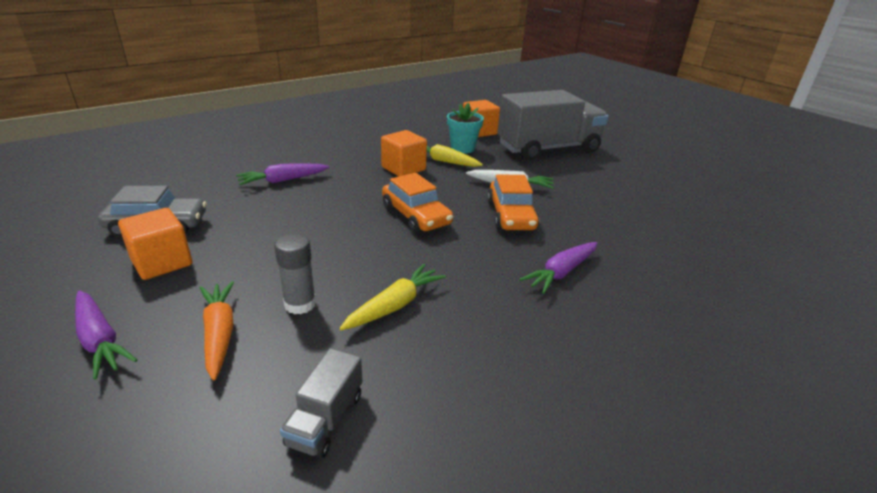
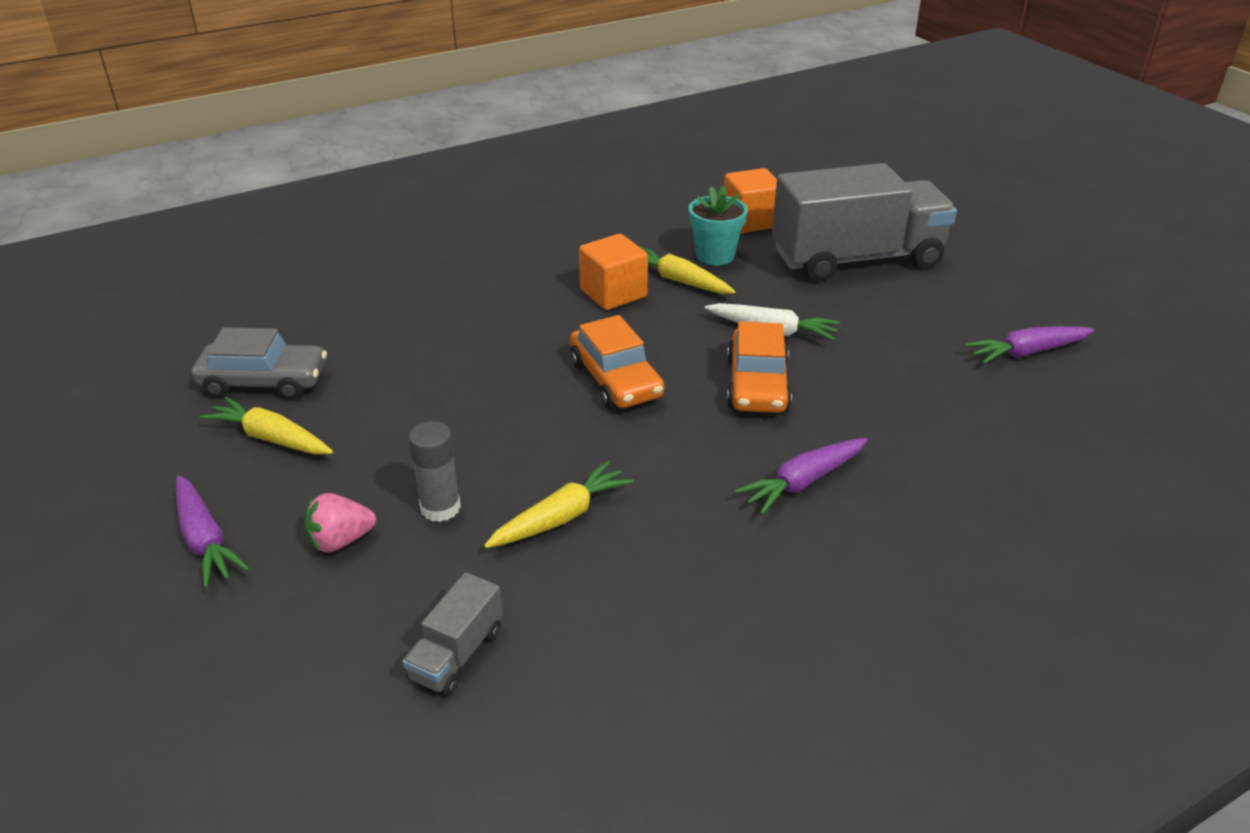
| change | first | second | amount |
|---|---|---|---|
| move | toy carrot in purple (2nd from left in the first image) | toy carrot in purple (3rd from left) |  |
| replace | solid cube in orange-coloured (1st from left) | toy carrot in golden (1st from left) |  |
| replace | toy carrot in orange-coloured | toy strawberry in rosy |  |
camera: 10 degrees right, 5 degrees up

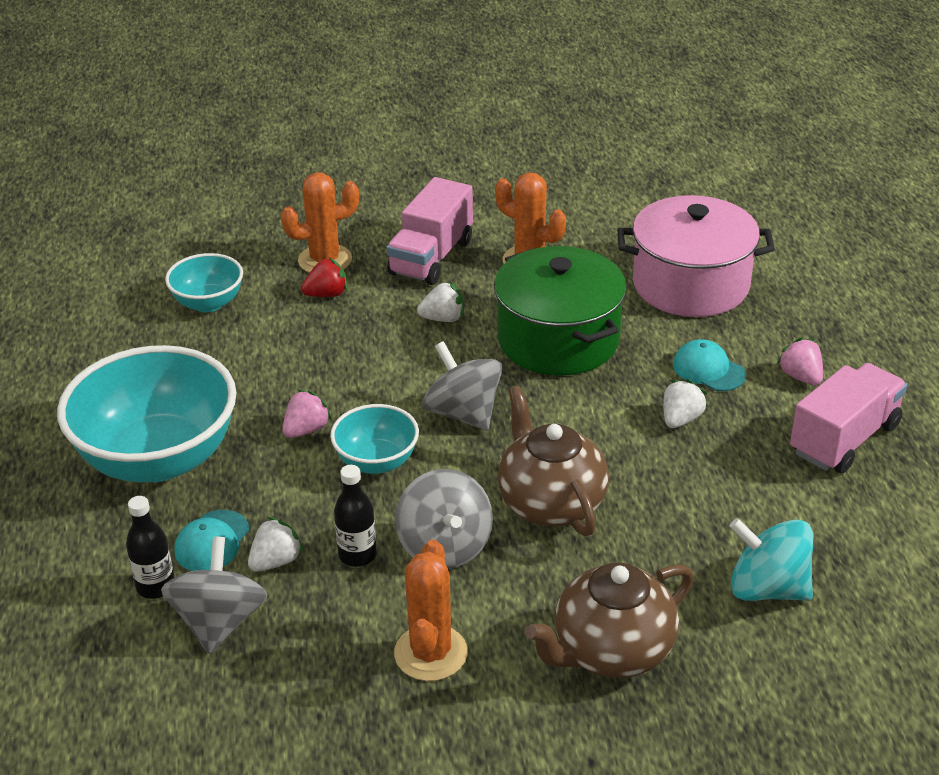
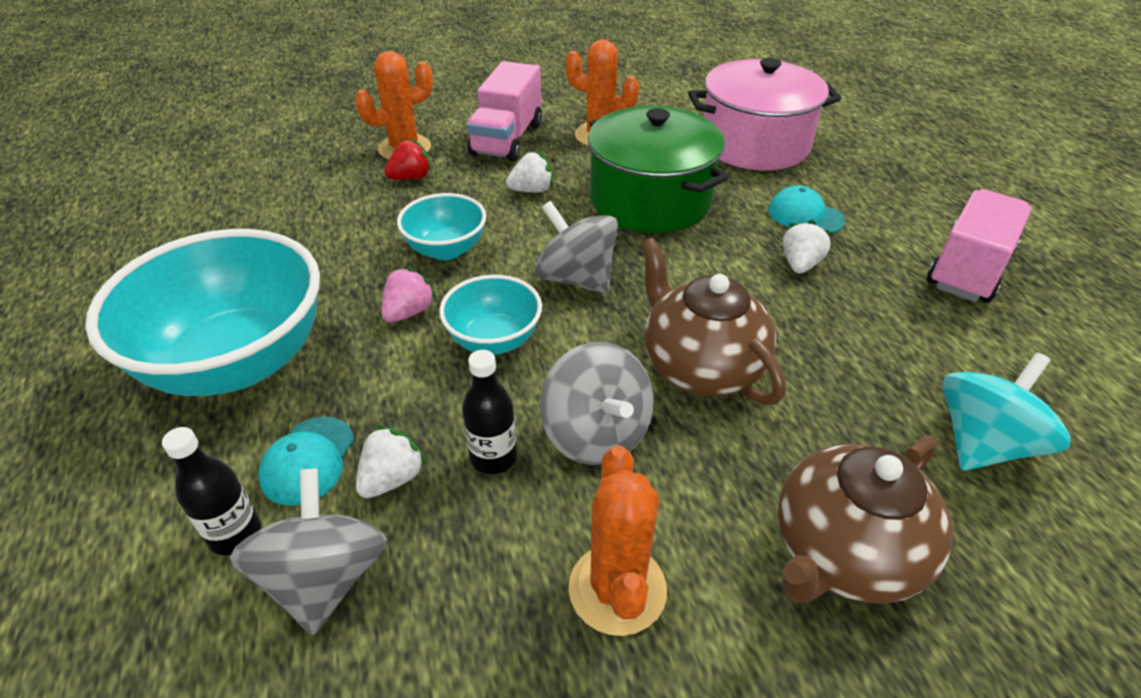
| change | first | second | amount |
|---|---|---|---|
| move | deep dish in teal (2nd from left) |  |  |
| delete | toy strawberry in rosy (2nd from left) |  |  |
| rotate | spinning top in teal |  | 120 degrees clockwise |
camera: 10 degrees left, 5 degrees up

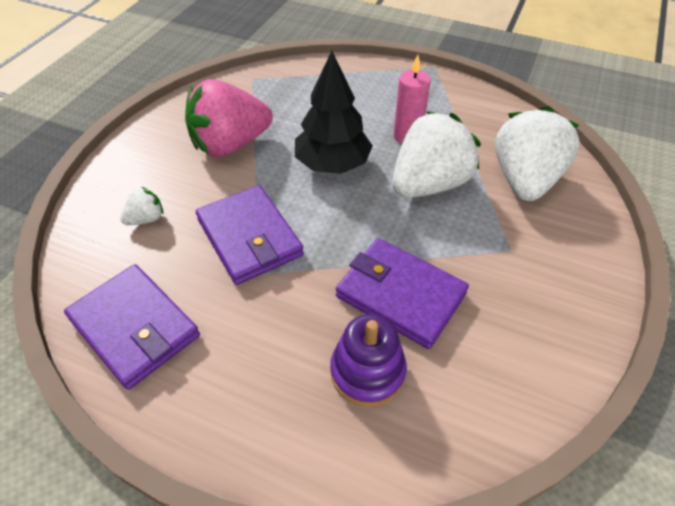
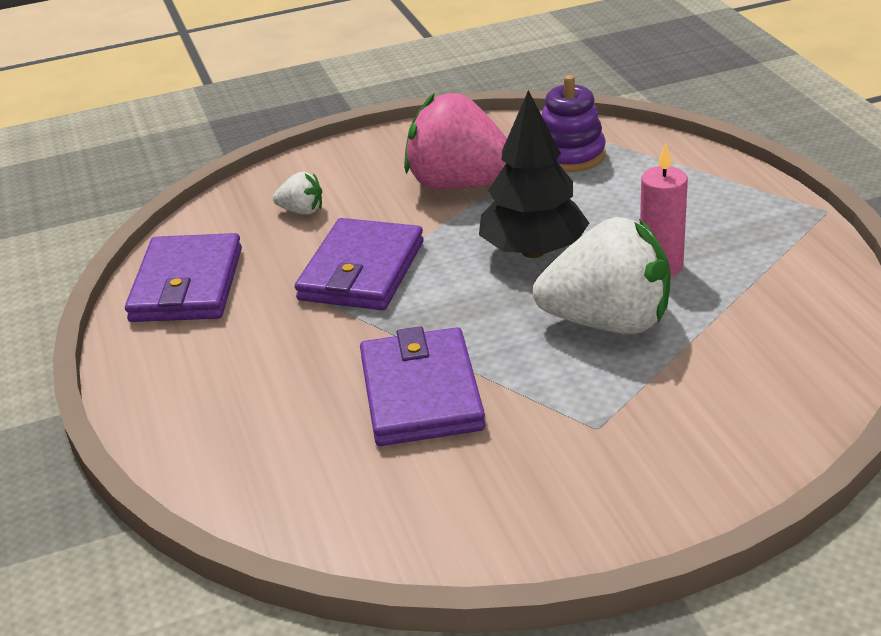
| change | first | second | amount |
|---|---|---|---|
| delete | toy strawberry in white (3rd from left) |  |  |
| move | ring stacker in purple |  |  |
camera: 50 degrees right, 15 degrees down

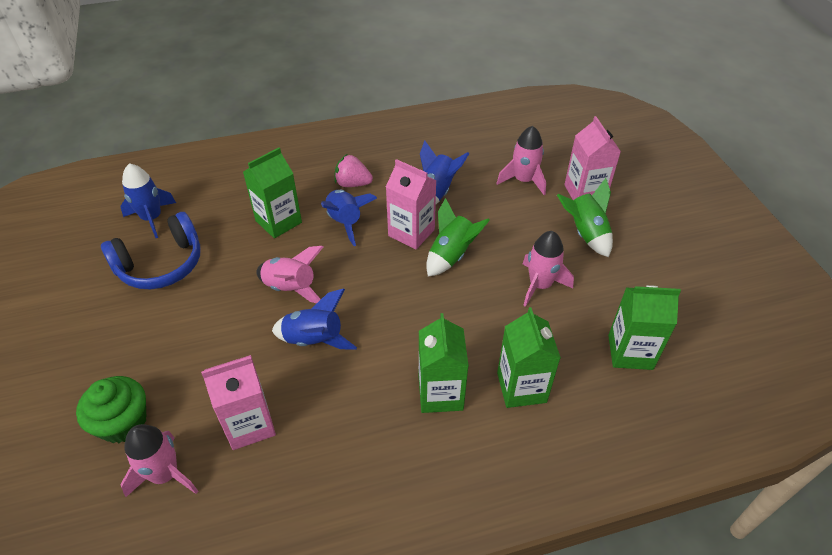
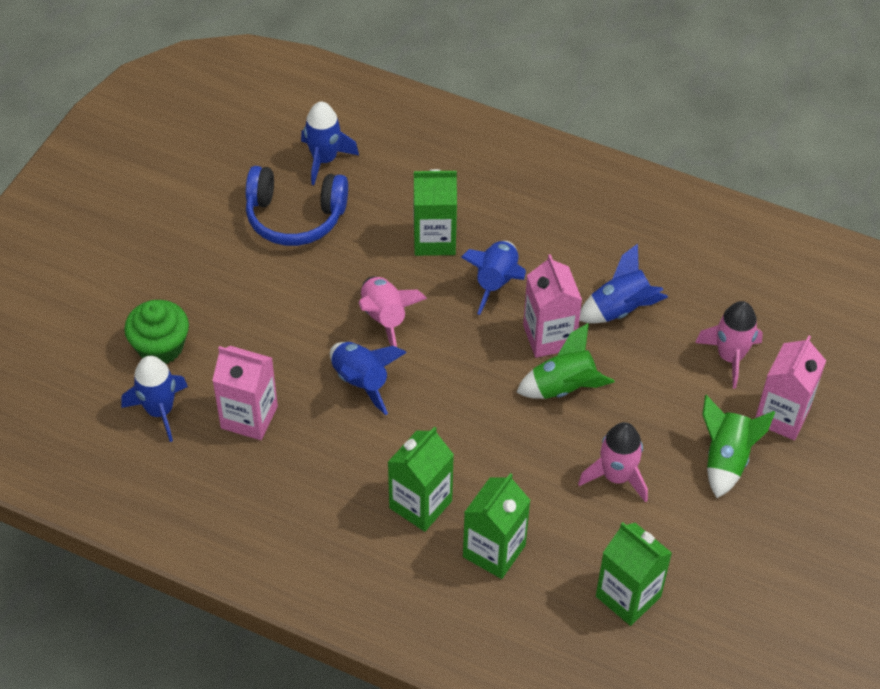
| change | first | second | amount |
|---|---|---|---|
| delete | toy strawberry in rosy |  |  |
| recolor | toy rocket in rosy (1st from left) | toy rocket in royal blue (1st from left) |  |
camera: 40 degrees right, 5 degrees up

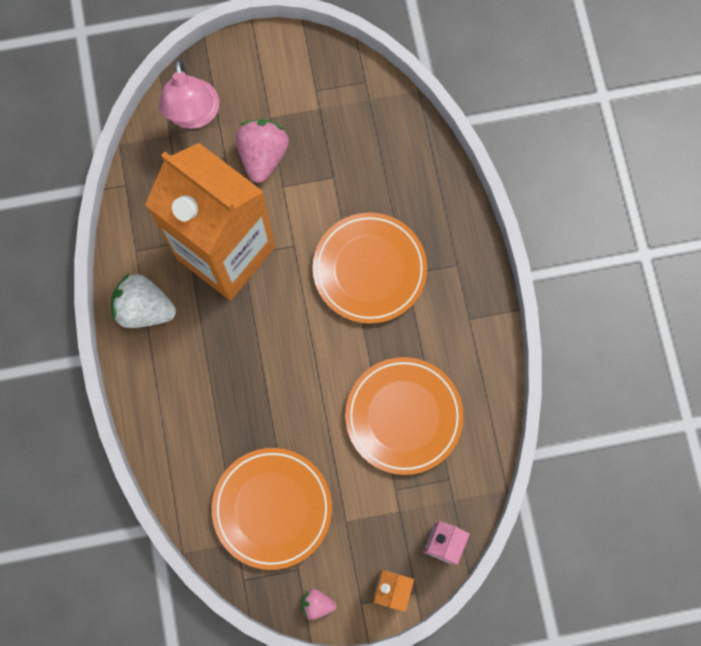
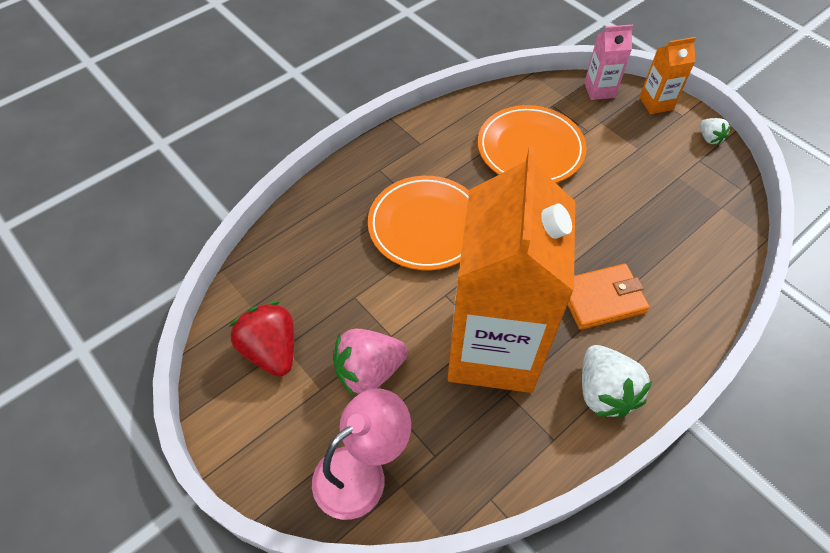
| change | first | second | amount |
|---|---|---|---|
| delete | flat dish in orange-coloured (1st from left) |  |  |
| recolor | toy strawberry in rosy (2nd from left) | toy strawberry in white (2nd from left) |  |
| insert |  | card wallet in orange-coloured |  |
| insert |  | toy strawberry in red |  |
camera: 120 degrees left, 20 degrees down

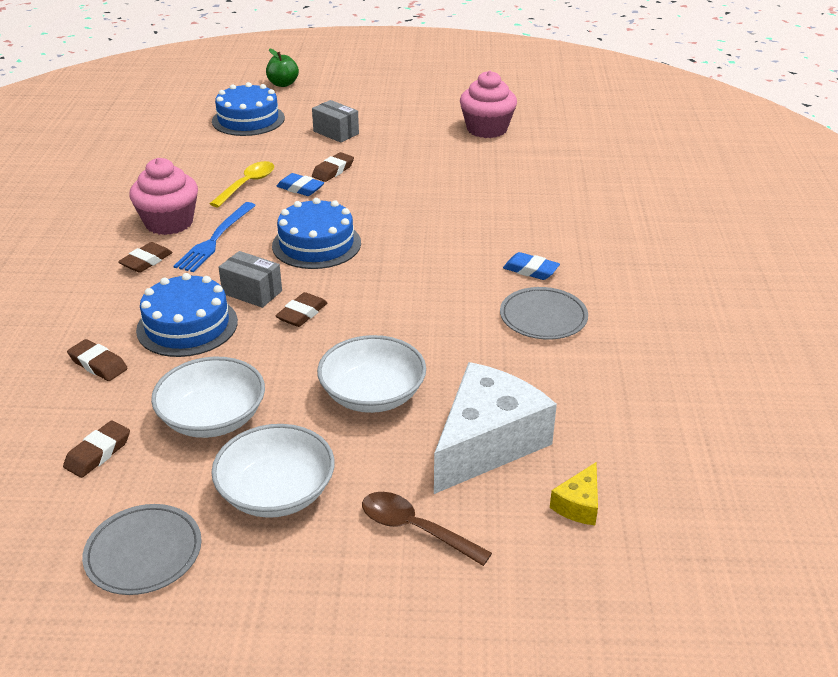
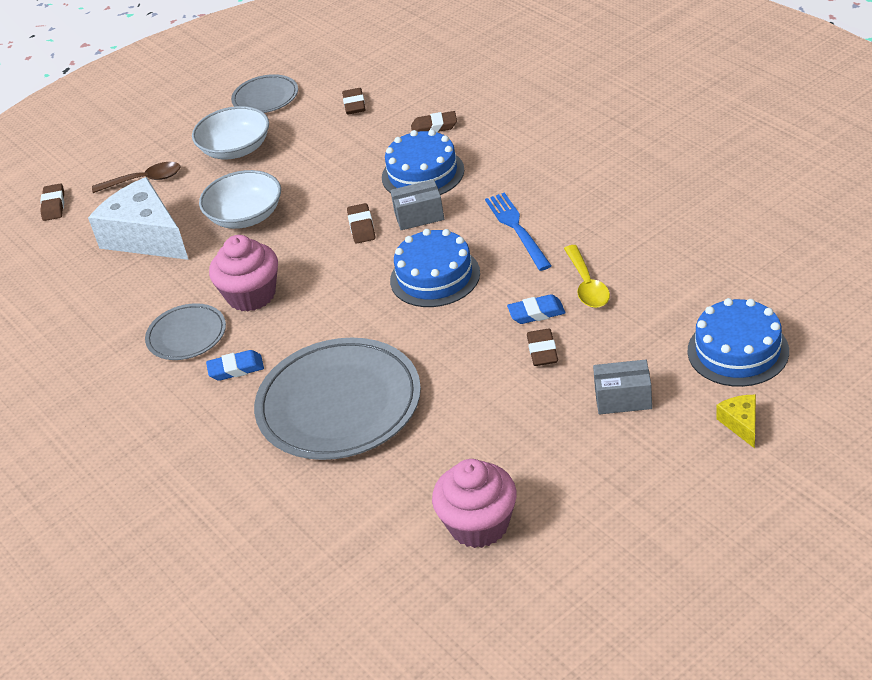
| change | first | second | amount |
|---|---|---|---|
| delete | apple fruit in leaf-green |  |  |
| move | fairy cake in rosy (1st from left) |  |  |
| move | pencil eraser in russet (3rd from left in the first image) | pencil eraser in russet (1st from left) |  |
| delete | deep dish in white (1st from left) |  |  |
| rotate | cheese in white |  | 135 degrees clockwise |
| move | cheese in golden |  |  |
| insert |  | flat dish in grey (3rd from left) |  |
camera: 145 degrees right, 5 degrees up

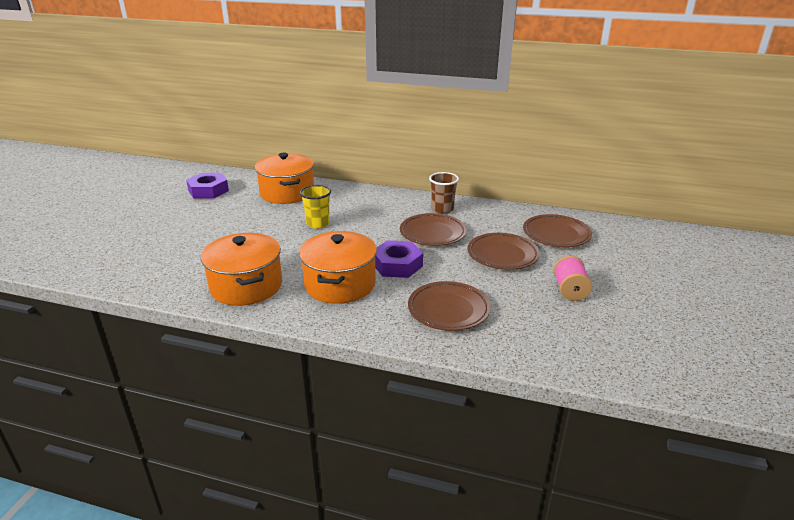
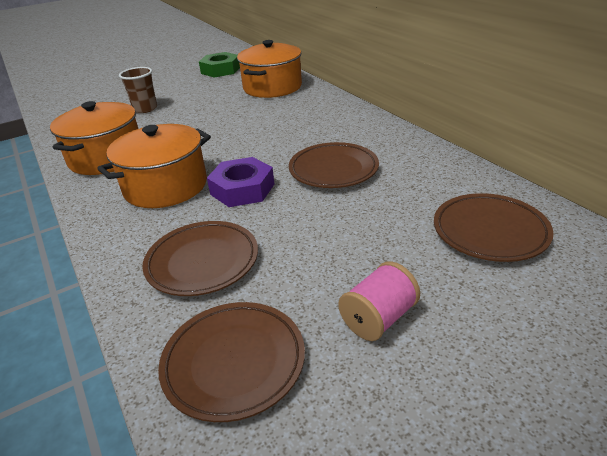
| change | first | second | amount |
|---|---|---|---|
| move | tumbler in russet |  |  |
| recolor | hex nut in purple (1st from left) | hex nut in leaf-green |  |
| delete | tumbler in golden |  |  |
| move | flat dish in russet (3rd from left in the first image) | flat dish in russet (2nd from left) |  |
camera: 45 degrees right, 5 degrees up

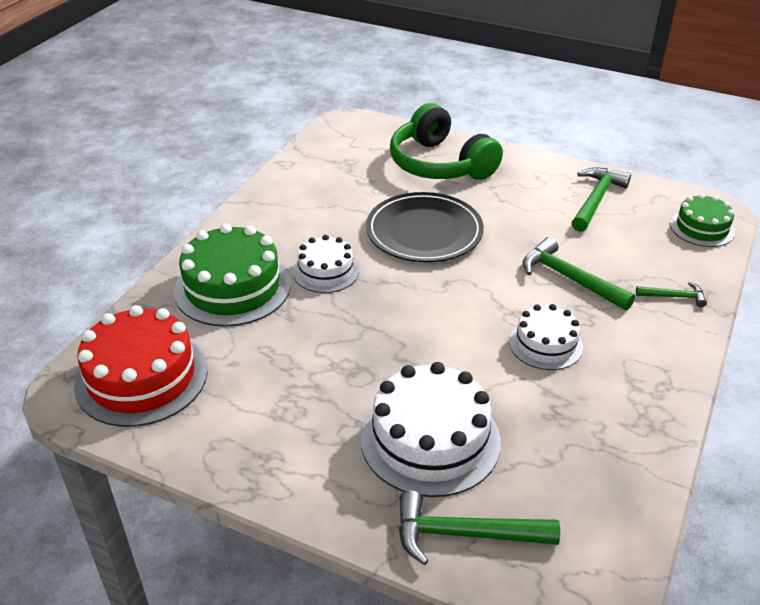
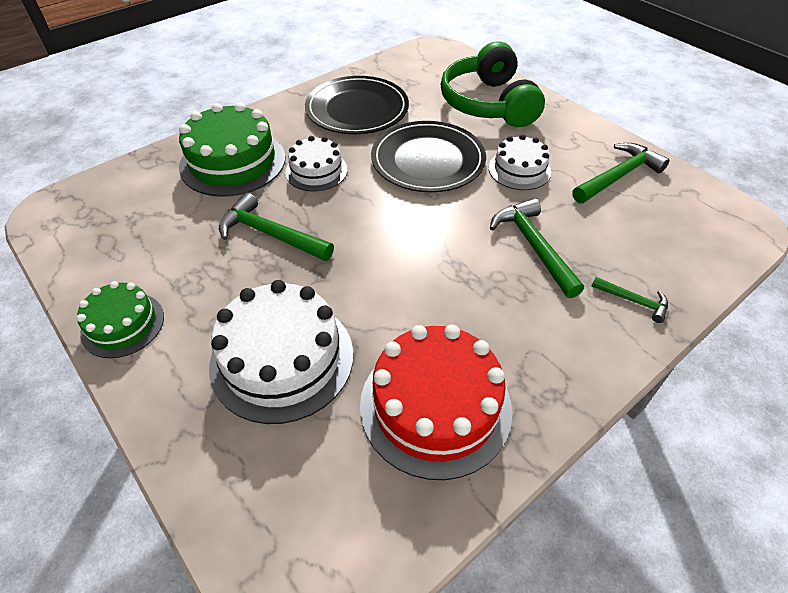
| change | first | second | amount |
|---|---|---|---|
| move | gateau in leaf-green (2nd from left in the first image) | gateau in leaf-green (1st from left) |  |
| move | gateau in white (3rd from left) |  |  |
| move | gateau in red |  |  |
| move | claw hammer in leaf-green (1st from left) |  |  |
| insert |  | flat dish in jet-black (1st from left) |  |
camera: 25 degrees right, 10 degrees up

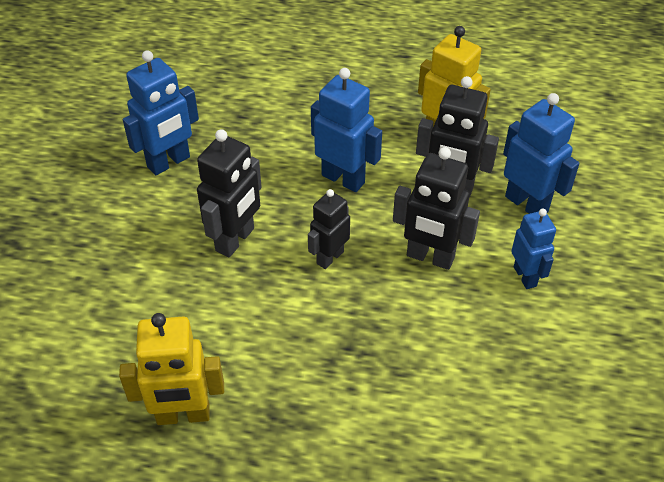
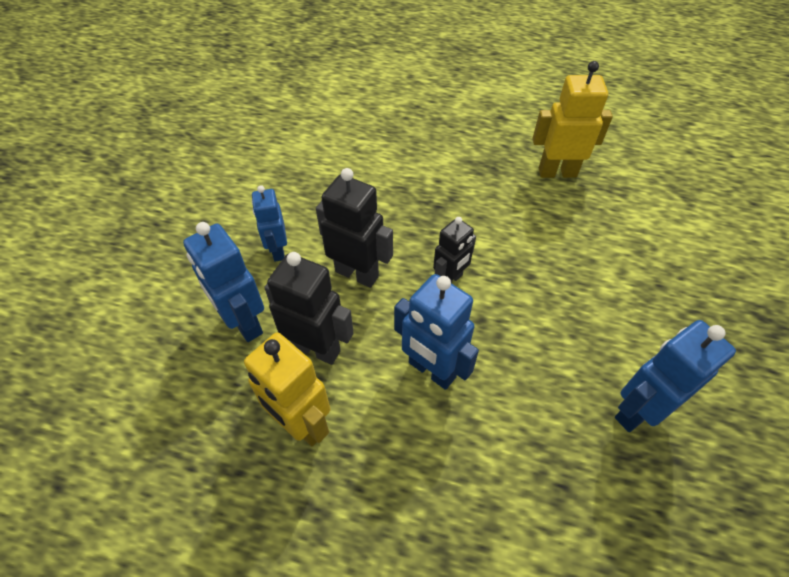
| change | first | second | amount |
|---|---|---|---|
| delete | toy robot in jet-black (1st from left) |  |  |
camera: 175 degrees left, 5 degrees up

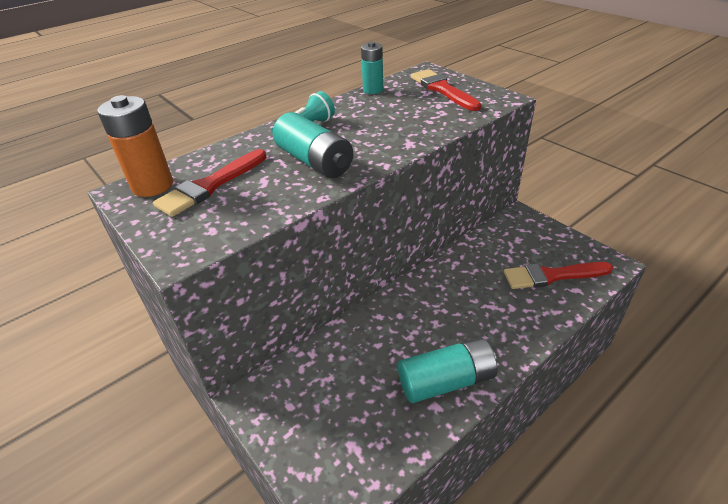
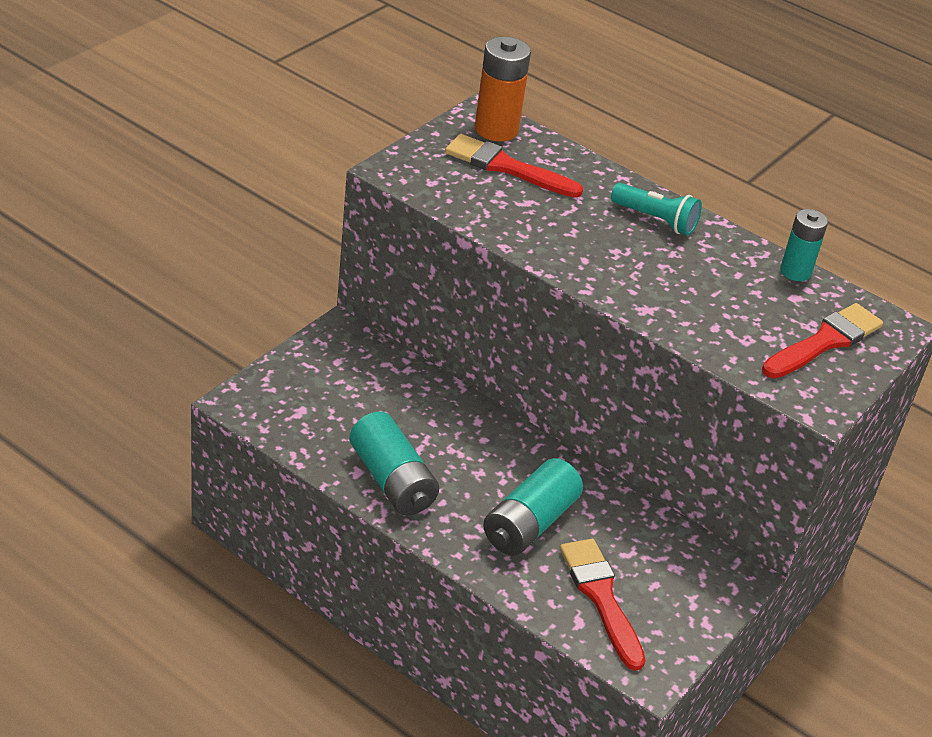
| change | first | second | amount |
|---|---|---|---|
| move | power cell in teal (1st from left in the first image) | power cell in teal (2nd from left) |  |
camera: 70 degrees right, 0 degrees up

